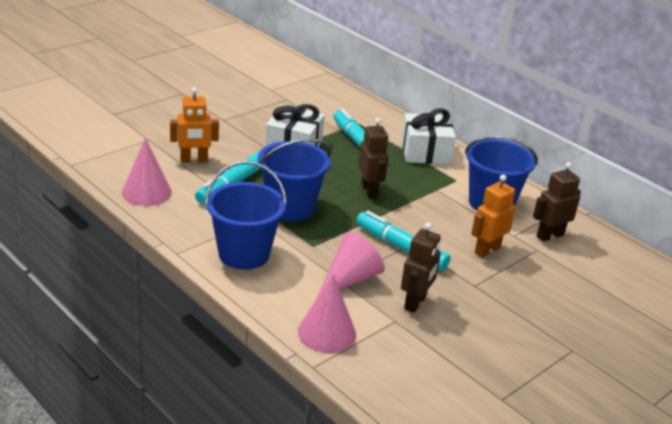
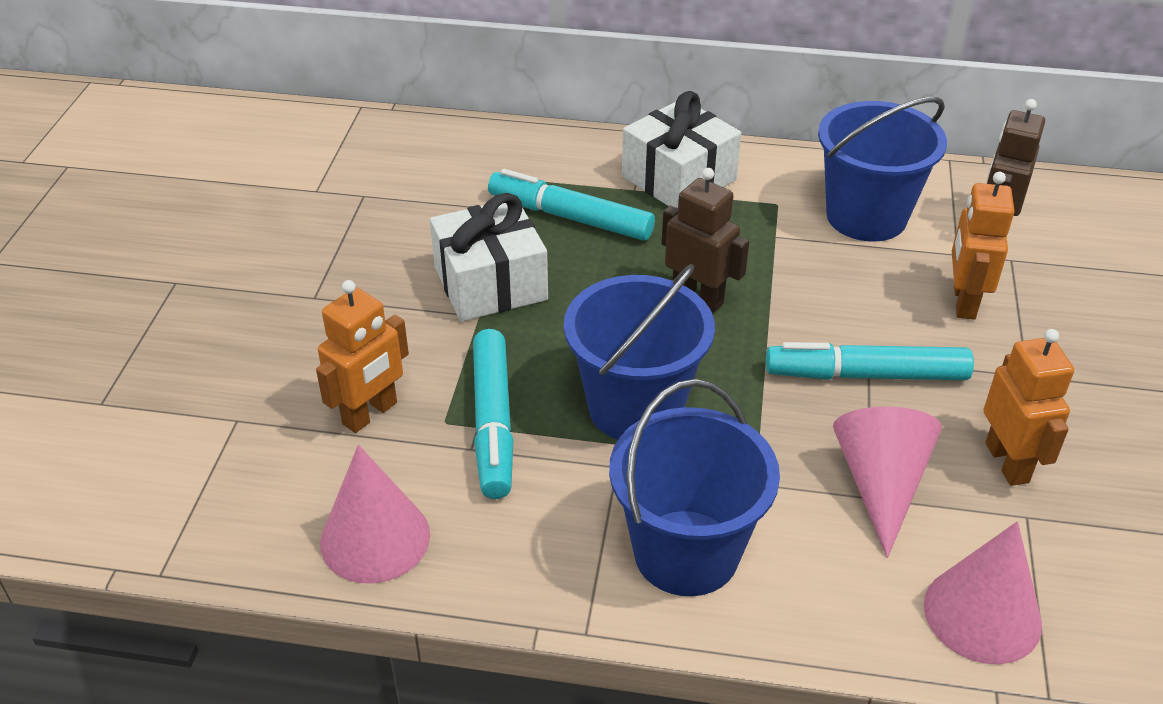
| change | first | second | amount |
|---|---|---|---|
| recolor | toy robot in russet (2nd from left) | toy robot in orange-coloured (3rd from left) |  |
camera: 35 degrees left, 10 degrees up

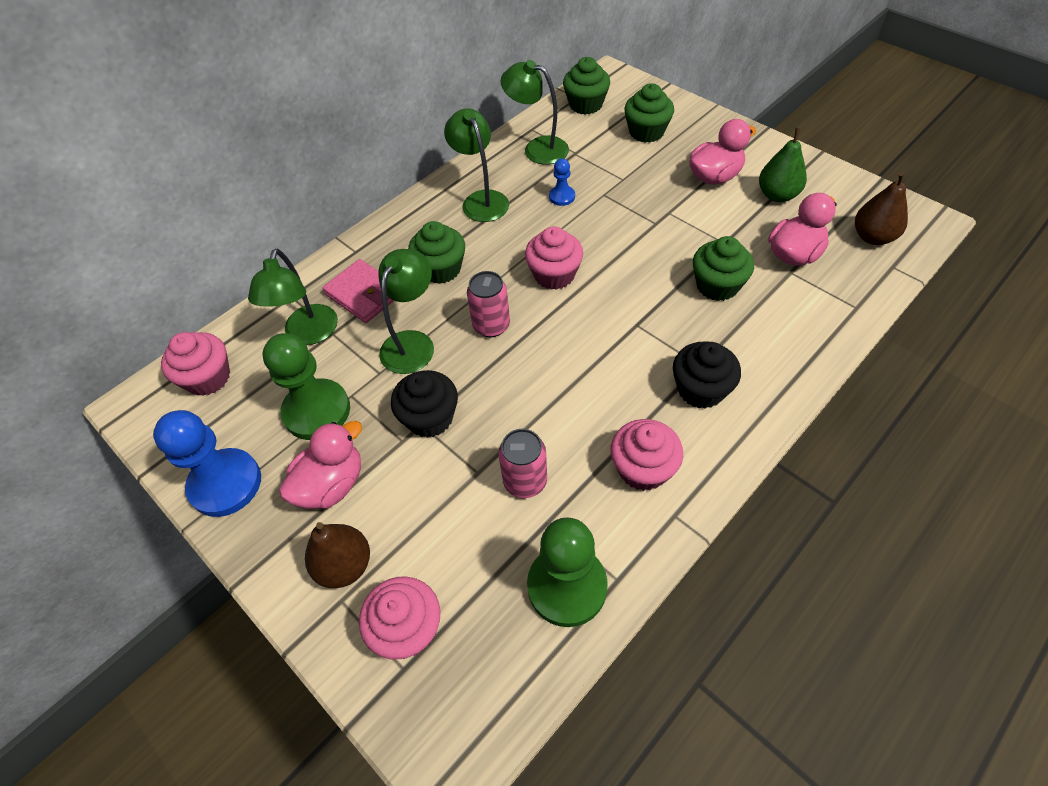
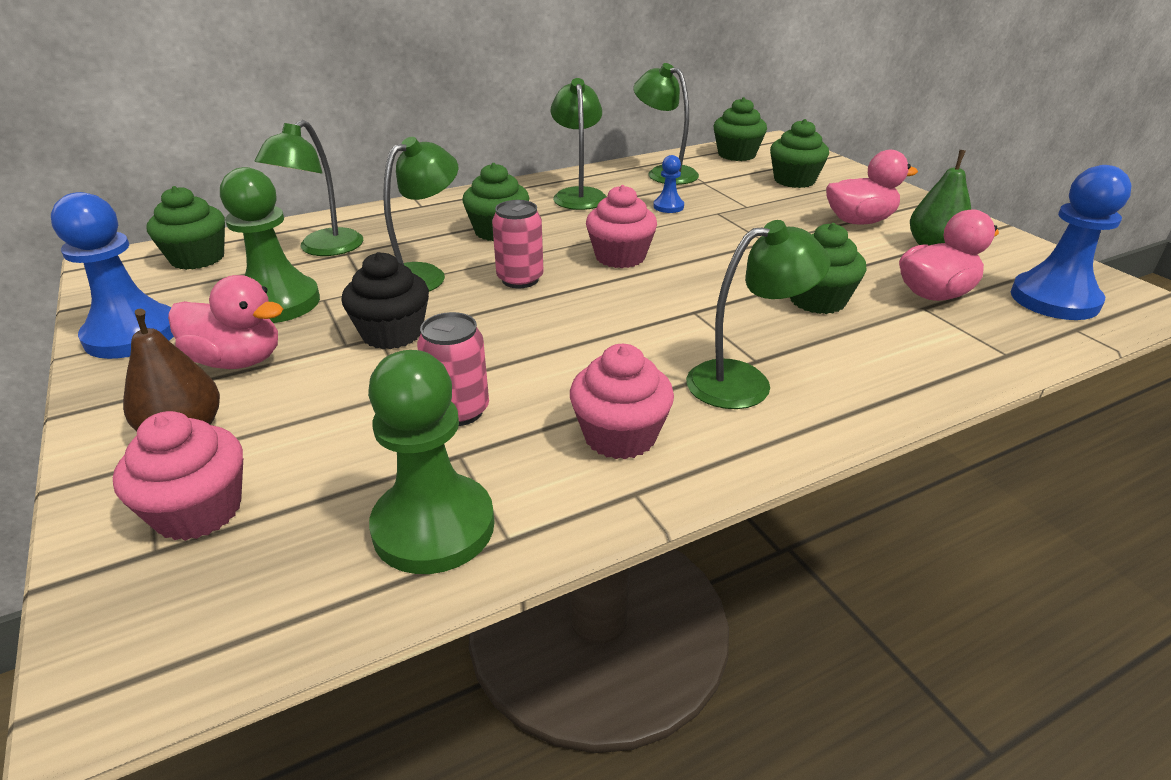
| change | first | second | amount |
|---|---|---|---|
| replace | toy pear in russet (2nd from left) | pawn in royal blue (3rd from left) |  |
| delete | card wallet in rosy |  |  |
| recolor | fairy cake in rosy (1st from left) | fairy cake in leaf-green (1st from left) |  |
| replace | fairy cake in jet-black (2nd from left) | lamp in leaf-green (5th from left) |  |
| rotate | duck in rosy (1st from left) |  | 45 degrees clockwise |
camera: 15 degrees right, 20 degrees down

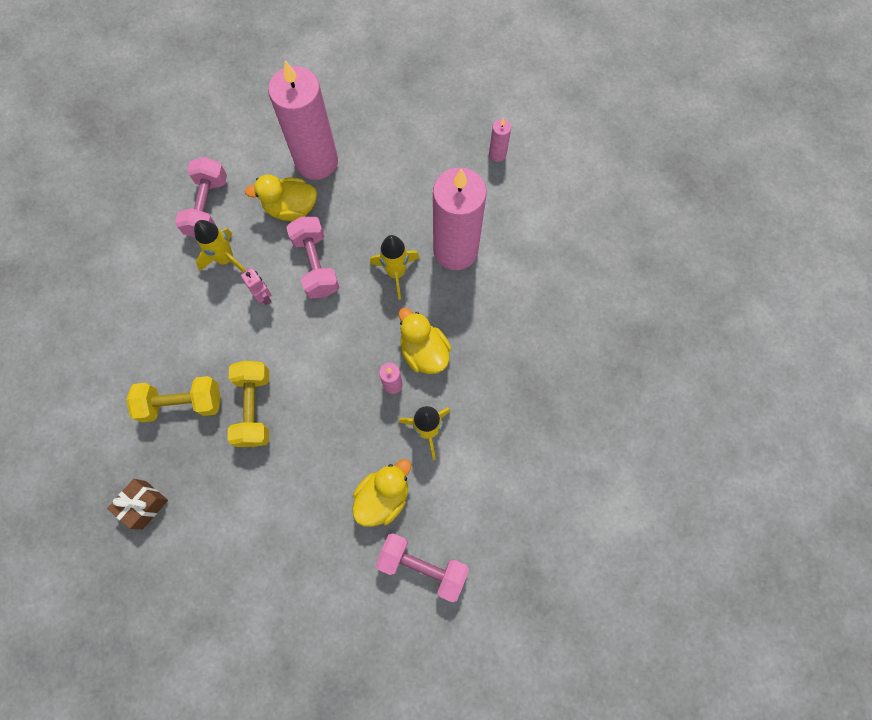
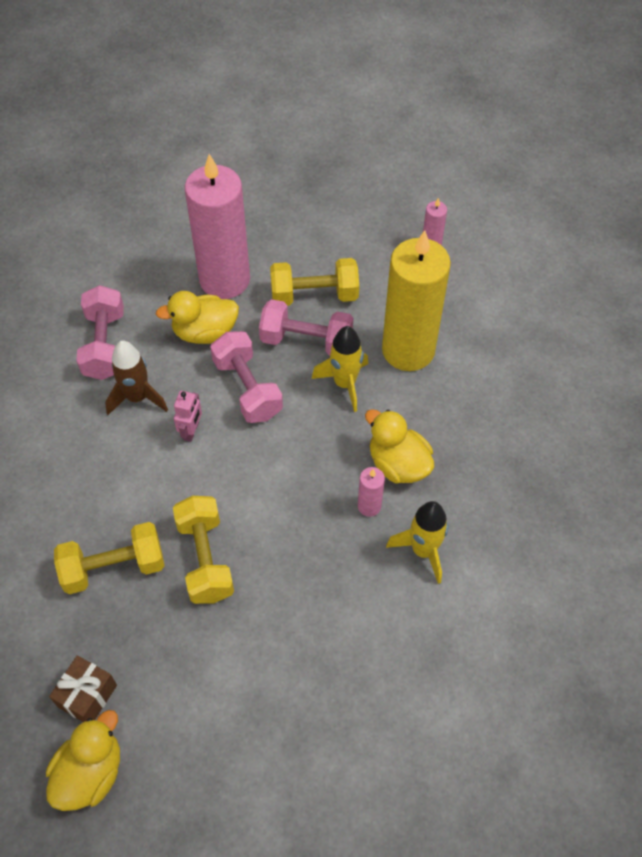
| change | first | second | amount |
|---|---|---|---|
| recolor | pillar candle in rosy (3rd from left) | pillar candle in golden |  |
| recolor | toy rocket in golden (1st from left) | toy rocket in russet |  |
| rotate | toy robot in rosy |  | 60 degrees clockwise |
| move | duck in golden (2nd from left in the first image) | duck in golden (1st from left) |  |
| move | hand weight in rosy (3rd from left) |  |  |
| insert |  | hand weight in golden (3rd from left) |  |
camera: 10 degrees left, 15 degrees down

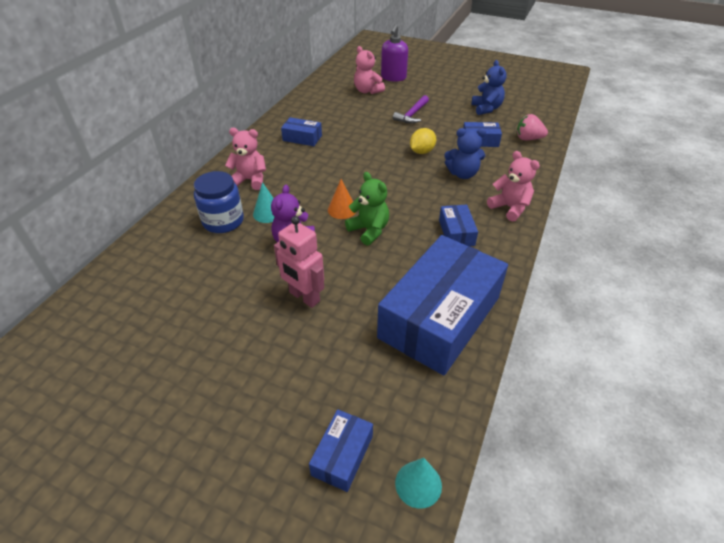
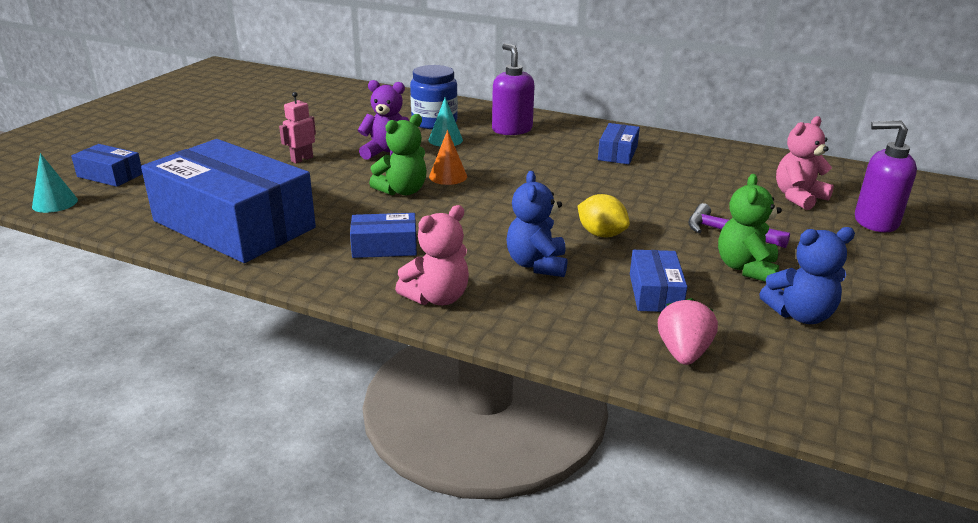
| change | first | second | amount |
|---|---|---|---|
| replace | teddy in rosy (1st from left) | soap pump in purple (1st from left) |  |
| resize | toy robot in rosy |  | x0.64 |
| insert |  | teddy in leaf-green (2nd from left) |  |
camera: 90 degrees right, 15 degrees down

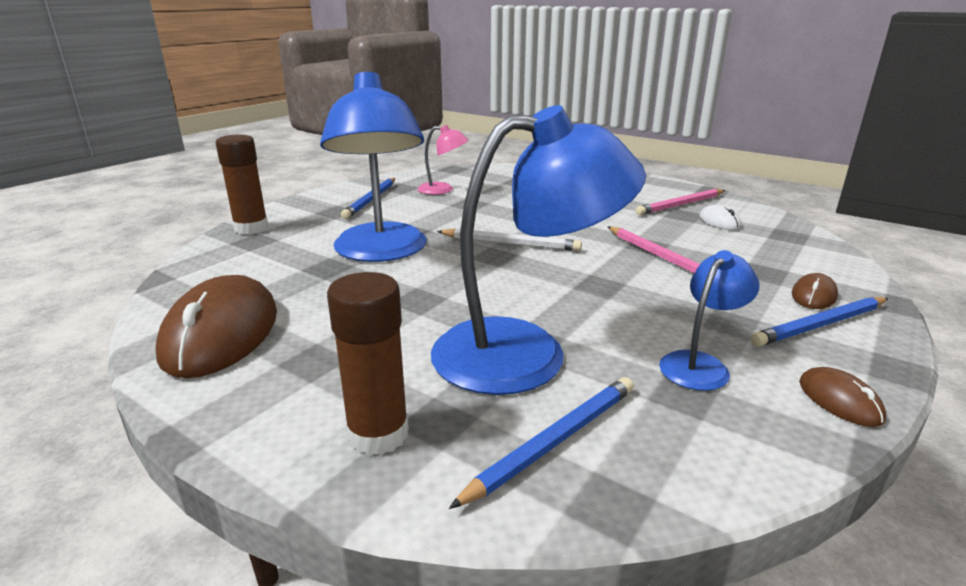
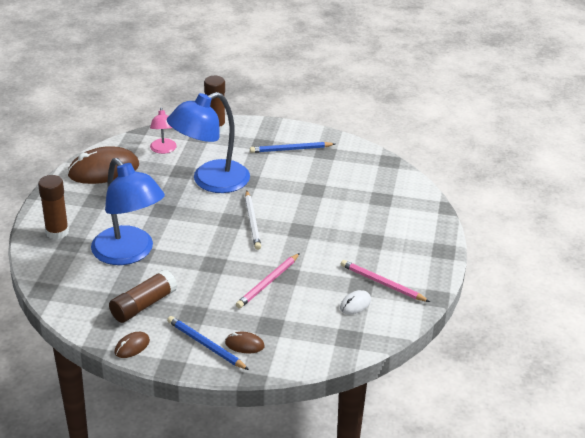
| change | first | second | amount |
|---|---|---|---|
| move | lamp in rosy |  |  |
| replace | lamp in royal blue (3rd from left) | stick of glue in russet (2nd from left) |  |
| delete | wooden pencil in royal blue (2nd from left) |  |  |
camera: 65 degrees right, 10 degrees up

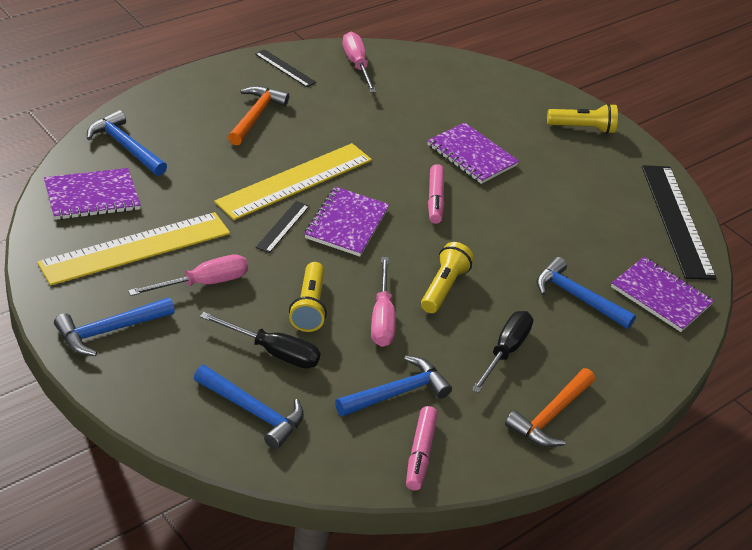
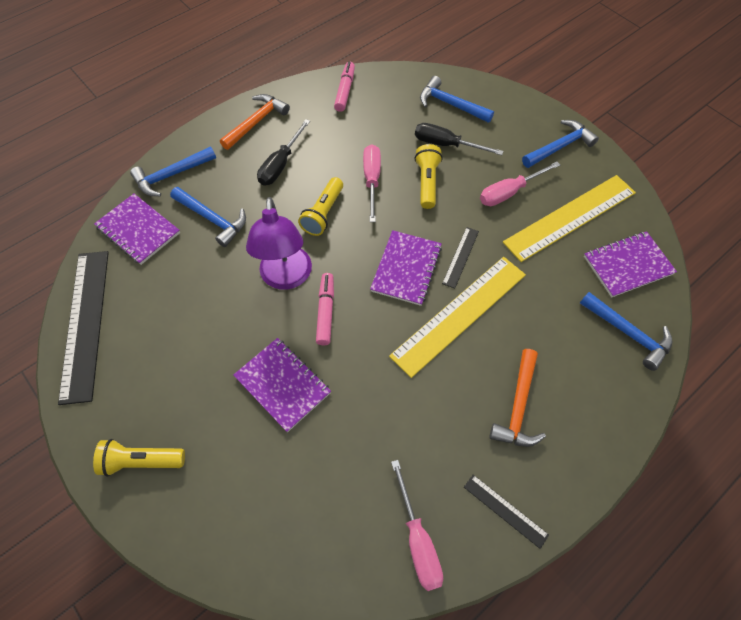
| change | first | second | amount |
|---|---|---|---|
| move | claw hammer in royal blue (4th from left in the first image) | claw hammer in royal blue (1st from left) |  |
| insert |  | lamp in purple |  |
camera: 175 degrees left, 20 degrees up

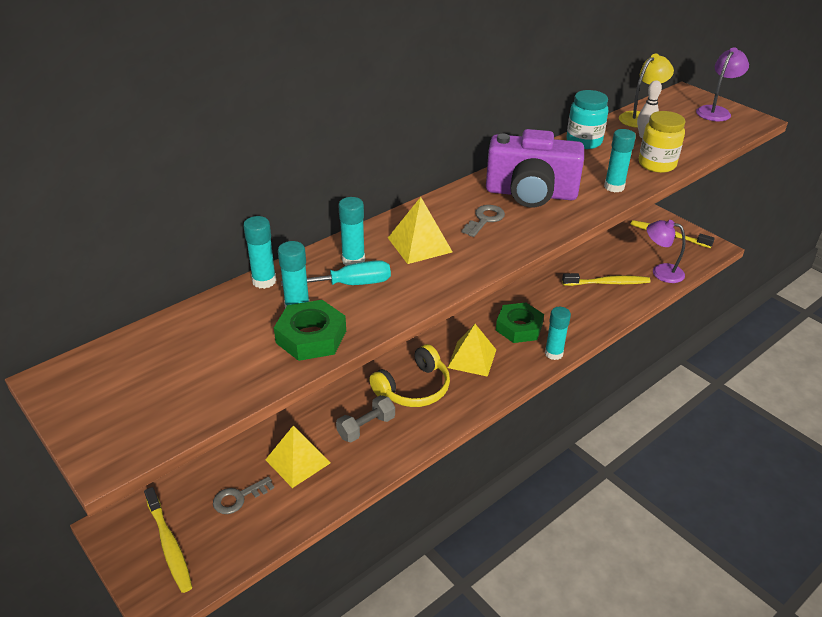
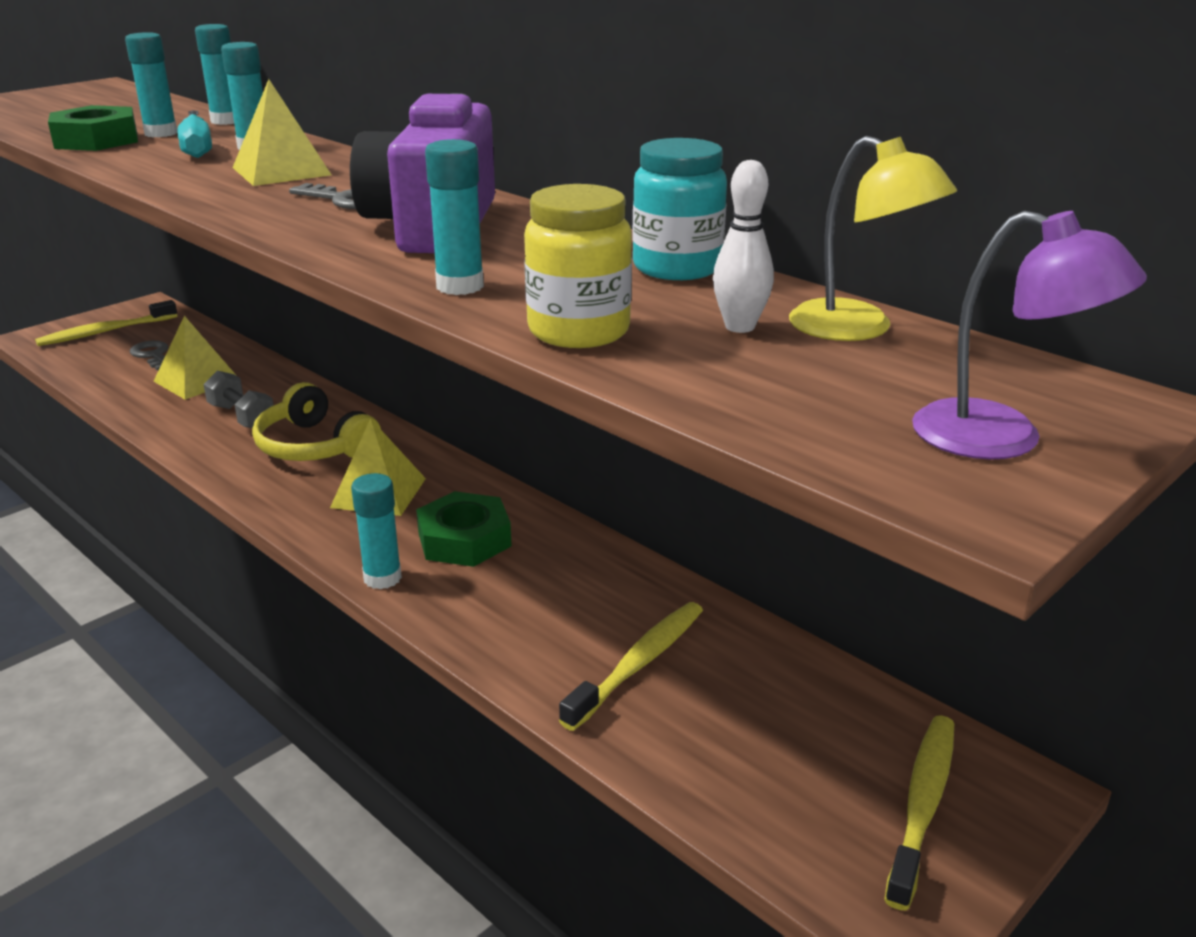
| change | first | second | amount |
|---|---|---|---|
| delete | lamp in purple (1st from left) |  |  |
| rotate | dental brush in golden (2nd from left) |  | 135 degrees counterclockwise |
camera: 85 degrees right, 10 degrees down

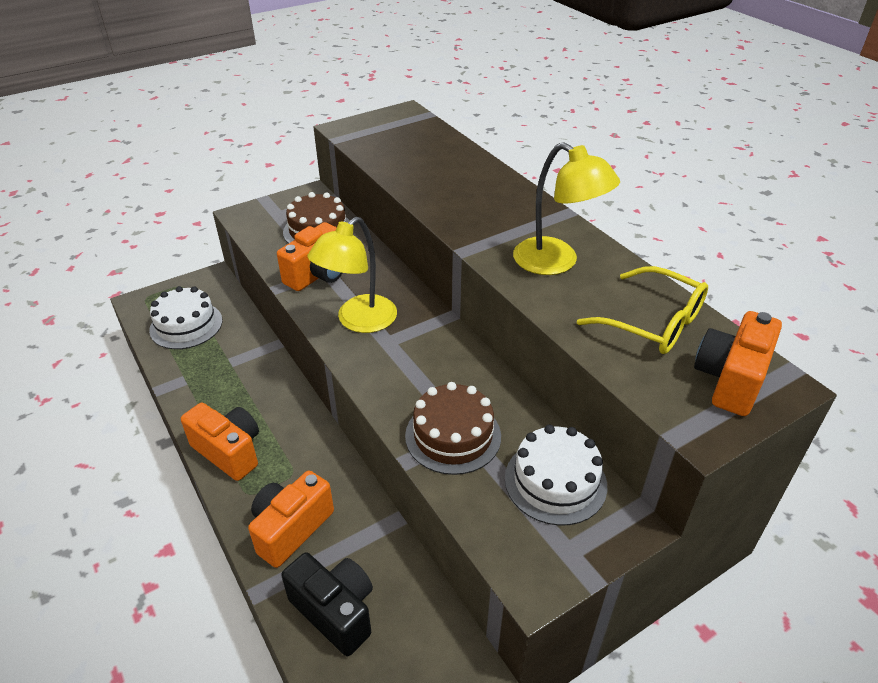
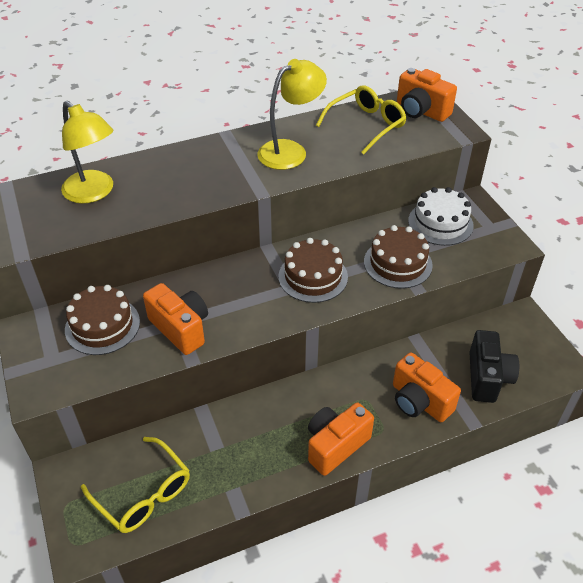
| change | first | second | amount |
|---|---|---|---|
| move | lamp in golden (1st from left) |  |  |
| replace | gateau in white (1st from left) | glasses in golden (1st from left) |  |
| rotate | photo camera in jet-black |  | 135 degrees clockwise |
| insert |  | gateau in russet (2nd from left) |  |
camera: 80 degrees left, 5 degrees up

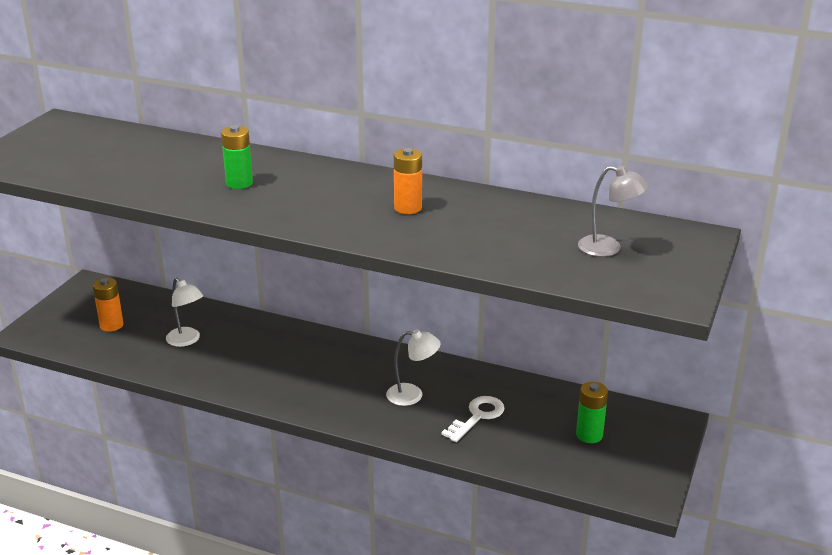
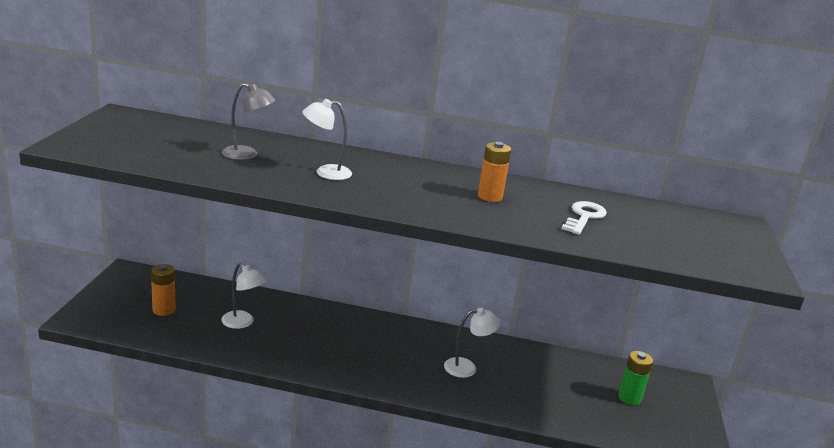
| change | first | second | amount |
|---|---|---|---|
| replace | power cell in leaf-green (1st from left) | lamp in white (2nd from left) |  |
| move | lamp in grey |  |  |
| move | key in white |  |  |
camera: 15 degrees left, 5 degrees down

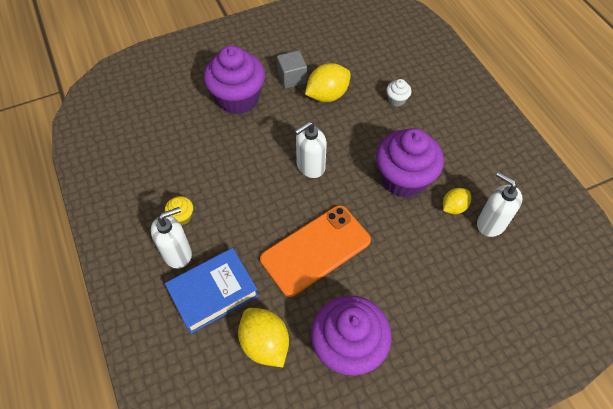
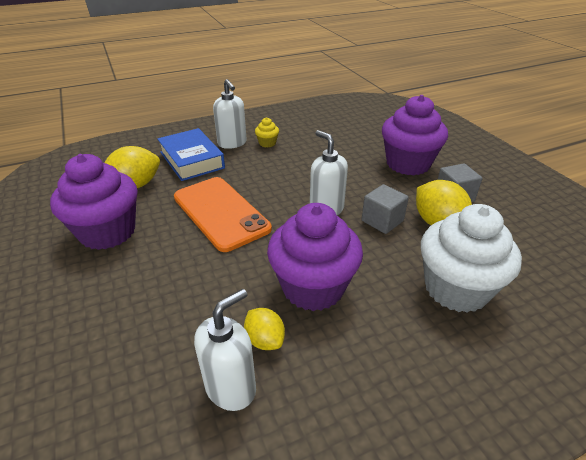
| change | first | second | amount |
|---|---|---|---|
| resize | fairy cake in white |  | x2.39 |
| insert |  | solid cube in grey (1st from left) |  |
camera: 90 degrees right, 20 degrees down

